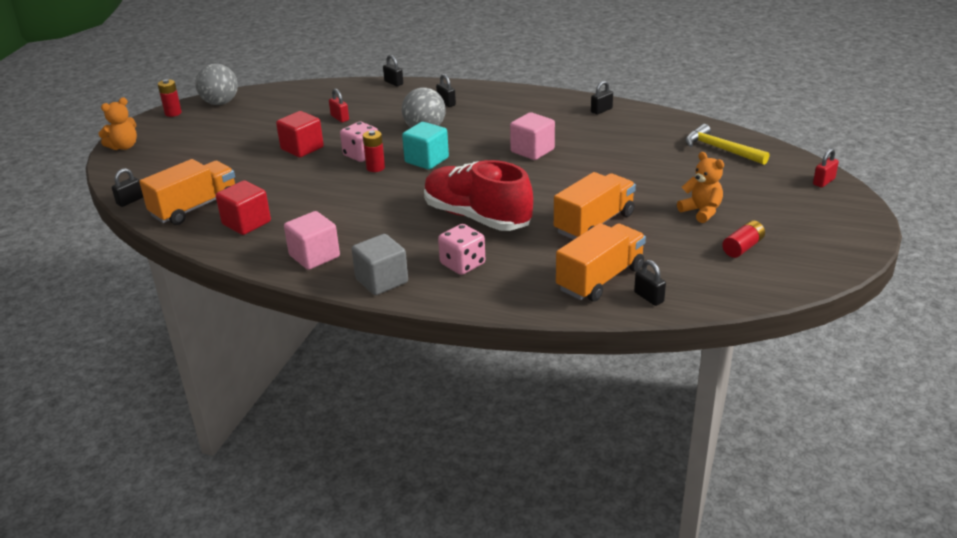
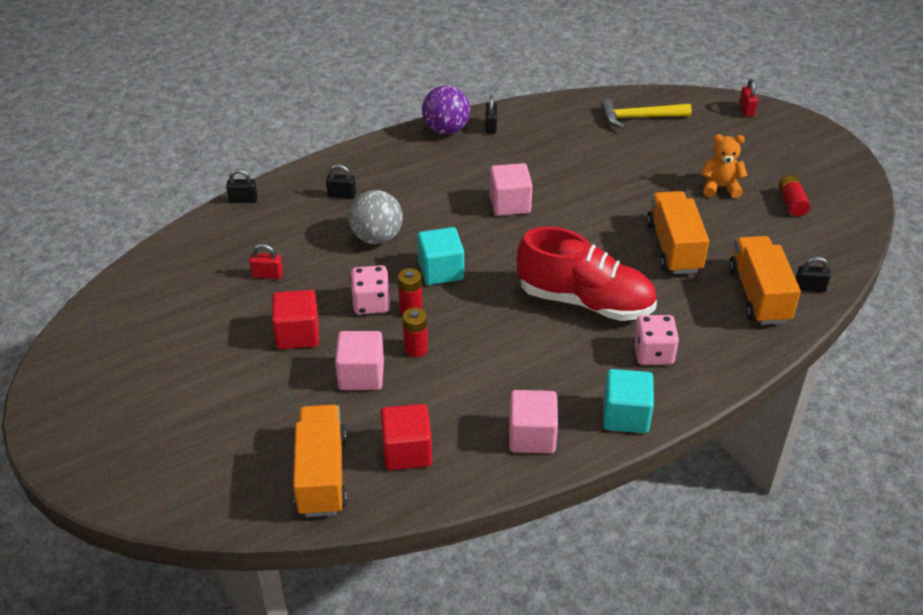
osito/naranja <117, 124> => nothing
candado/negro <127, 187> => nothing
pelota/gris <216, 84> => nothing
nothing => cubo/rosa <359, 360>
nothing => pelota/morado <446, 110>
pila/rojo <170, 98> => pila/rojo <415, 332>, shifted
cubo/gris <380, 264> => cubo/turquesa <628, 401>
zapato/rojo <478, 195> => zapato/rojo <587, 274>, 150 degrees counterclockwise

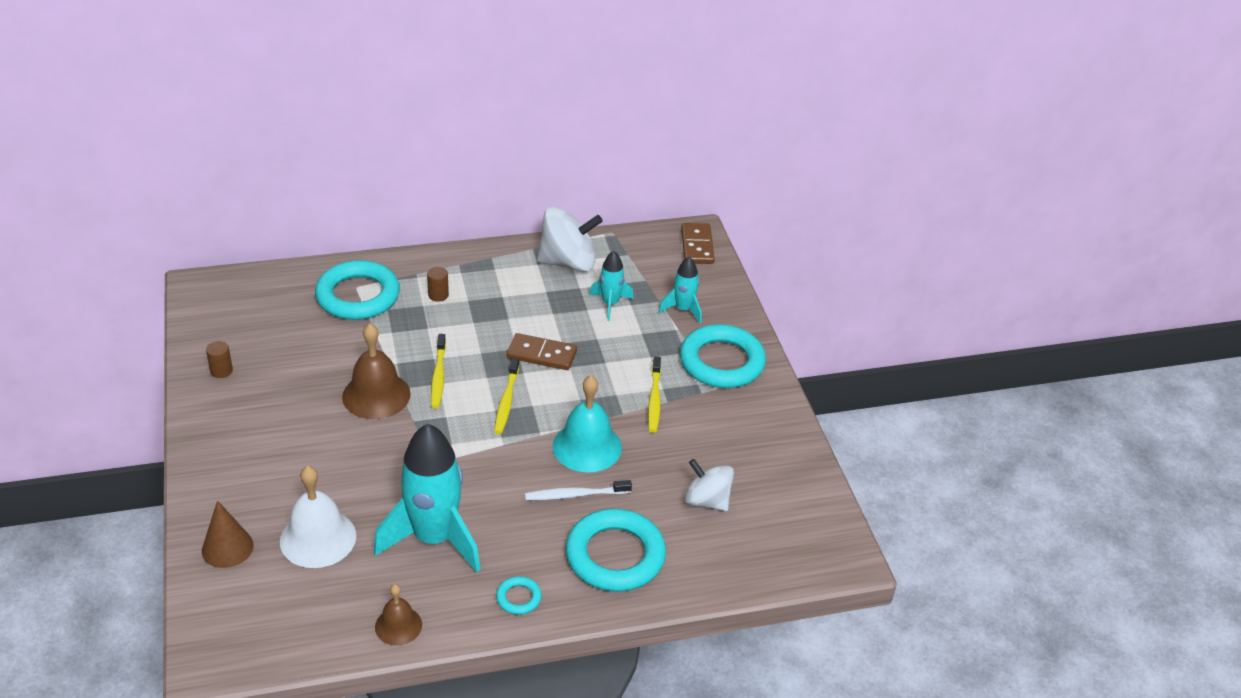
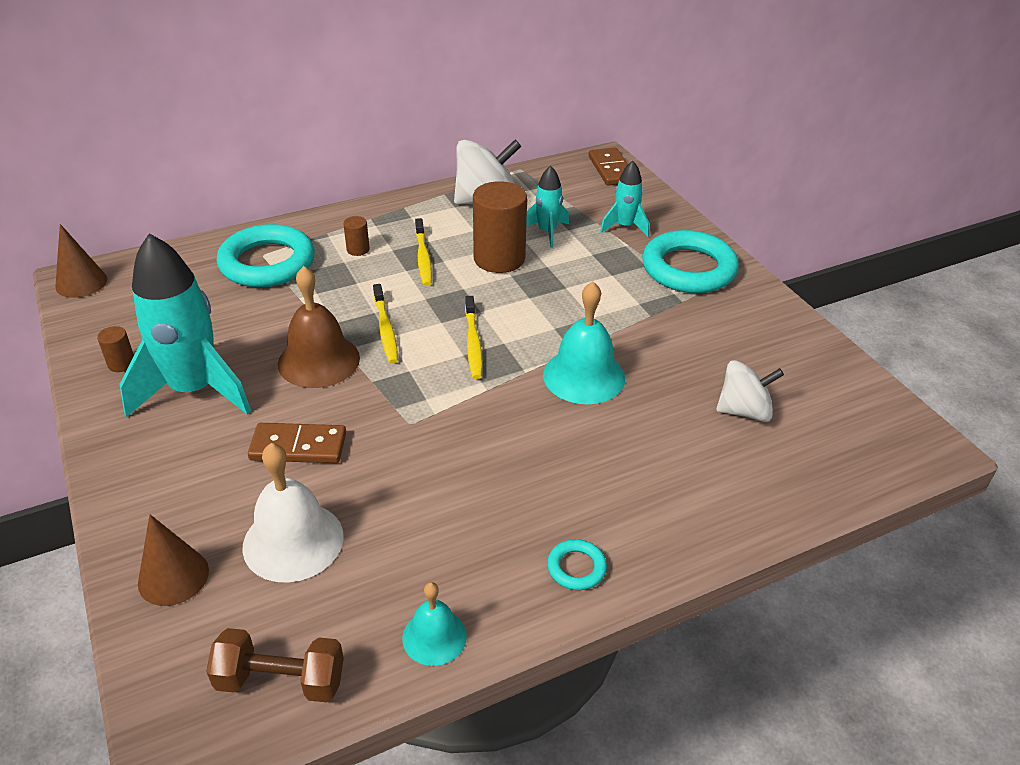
cepillo de dientes/blanco <578, 490> => nothing
anillo/turquesa <616, 550> => nothing
nothing => cono/marrón <81, 261>
nothing => mancuerna/marrón <275, 665>
nothing => cilindro/marrón <500, 227>
cohete/turquesa <427, 498> => cohete/turquesa <185, 325>, shifted
ficha de dominó/marrón <542, 351> => ficha de dominó/marrón <297, 443>, shifted
cepillo de dientes/amarillo <654, 395> => cepillo de dientes/amarillo <423, 252>, shifted
campana/marrón <398, 614> => campana/turquesa <434, 624>
peonza/blanco <709, 485> => peonza/blanco <750, 391>, 150 degrees clockwise

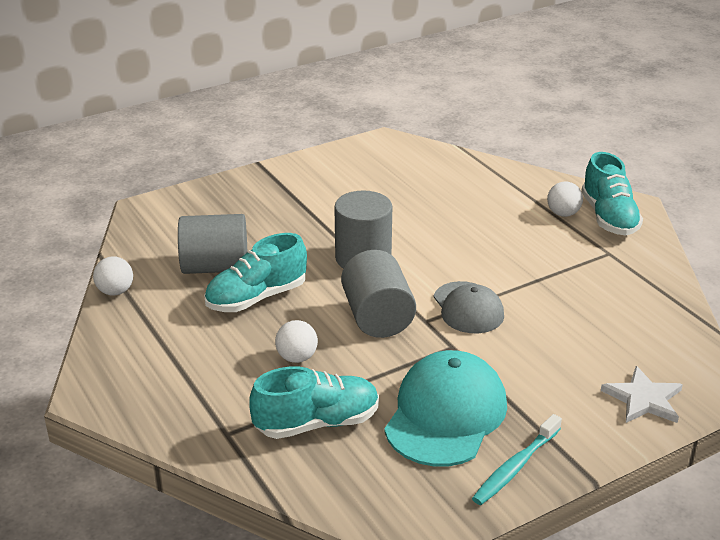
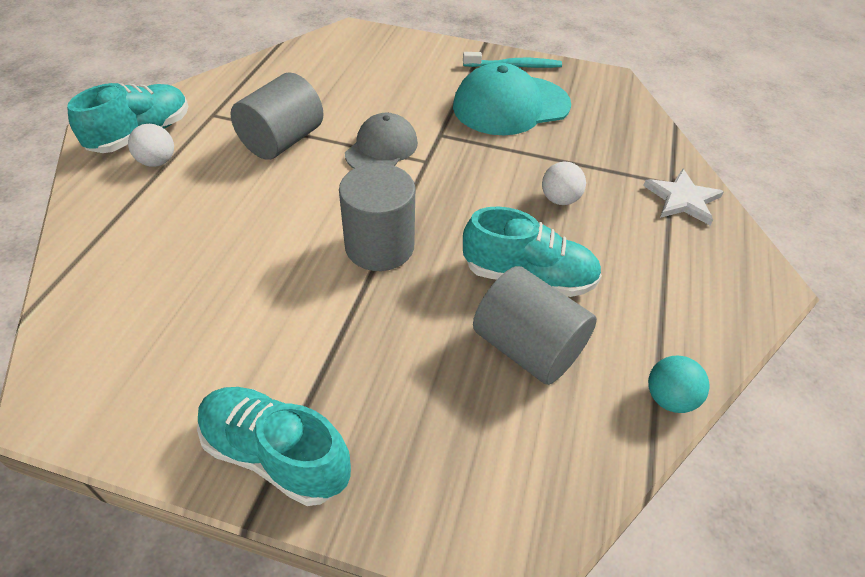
zapato/turquesa <314, 402> => zapato/turquesa <274, 446>, shifted
cilindro/gris <378, 294> => cilindro/gris <277, 116>, shifted
estrella/blanco <642, 394> => estrella/blanco <683, 197>, shifted
pelota/blanco <113, 276> => pelota/turquesa <679, 384>

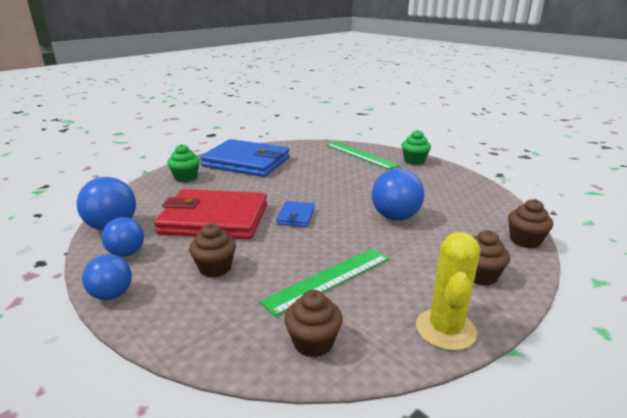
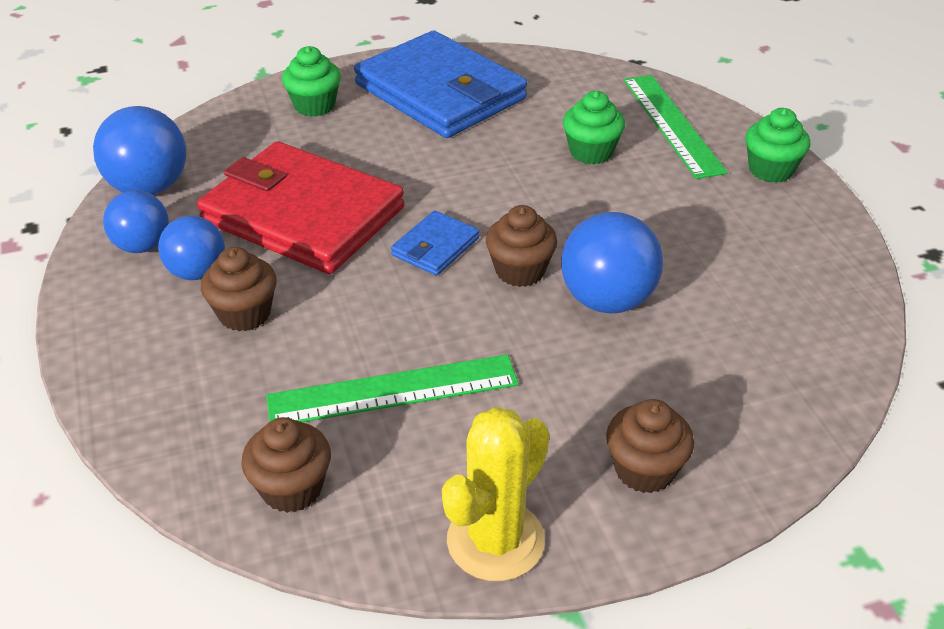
nothing => magdalena/verde <594, 127>
pelota/azul <107, 277> => pelota/azul <191, 248>, shifted
magdalena/marrón <530, 223> => magdalena/marrón <521, 246>, shifted

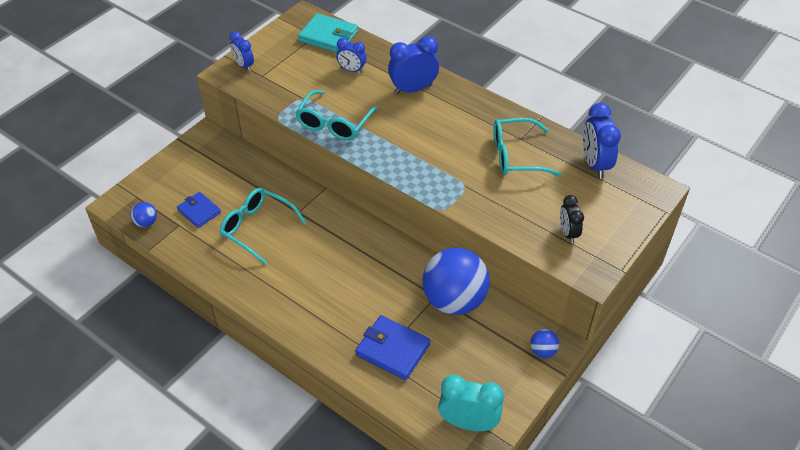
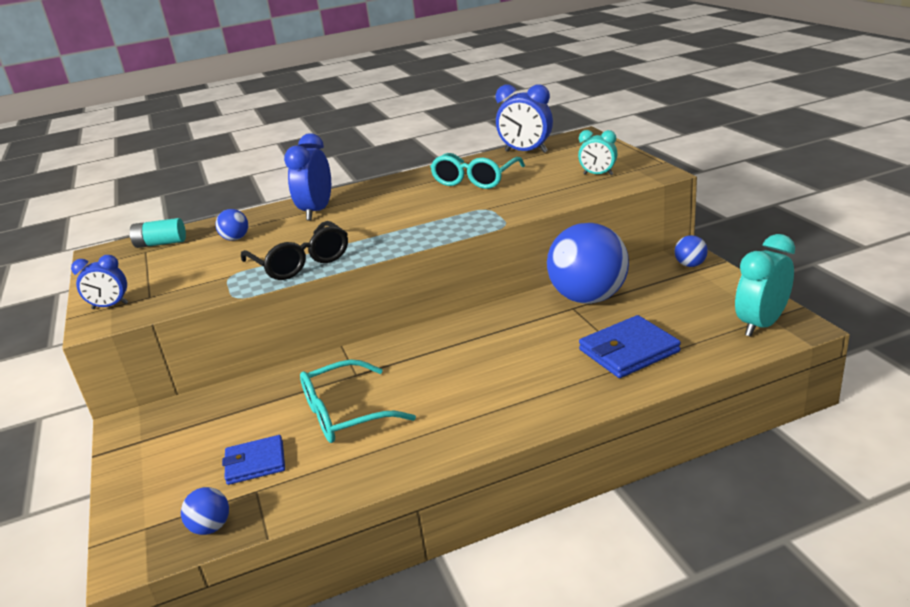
cartera/turquesa <328, 33> => pila/turquesa <158, 233>
despertador/azul <351, 55> => pelota/azul <231, 225>
gafas/turquesa <336, 115> => gafas/negro <294, 250>
despertador/negro <572, 219> => despertador/turquesa <597, 152>

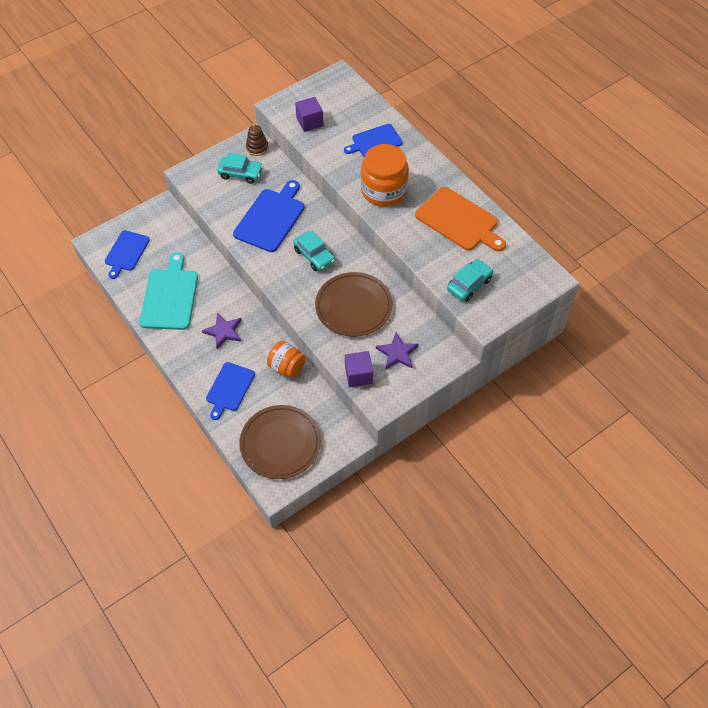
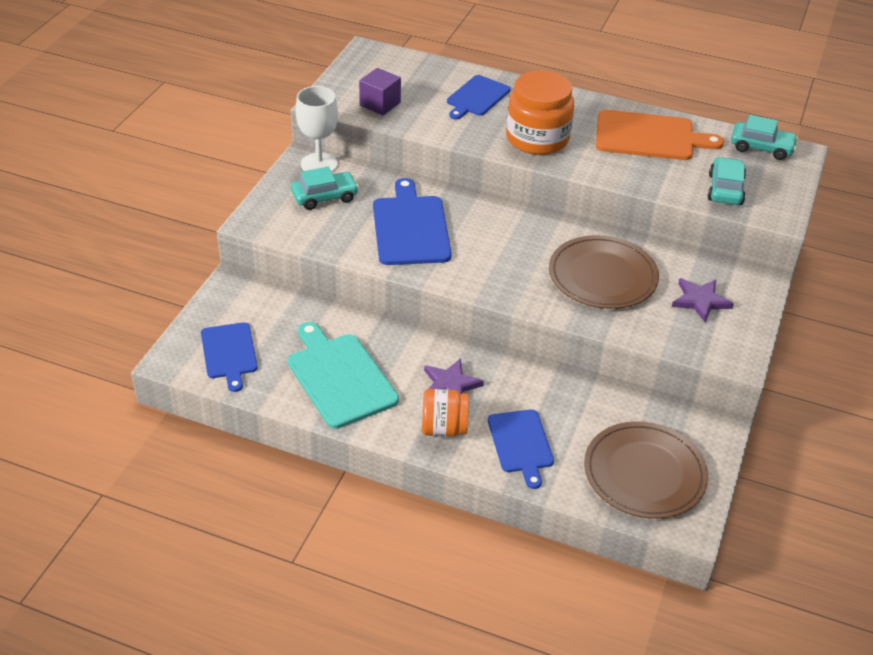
cubo/morado <359, 369> => nothing
tarro/naranja <286, 359> => tarro/naranja <445, 413>, shifted
coche/turquesa <314, 250> => coche/turquesa <764, 137>, shifted
juguete apilable/marrón <257, 139> => copa/blanco <317, 129>

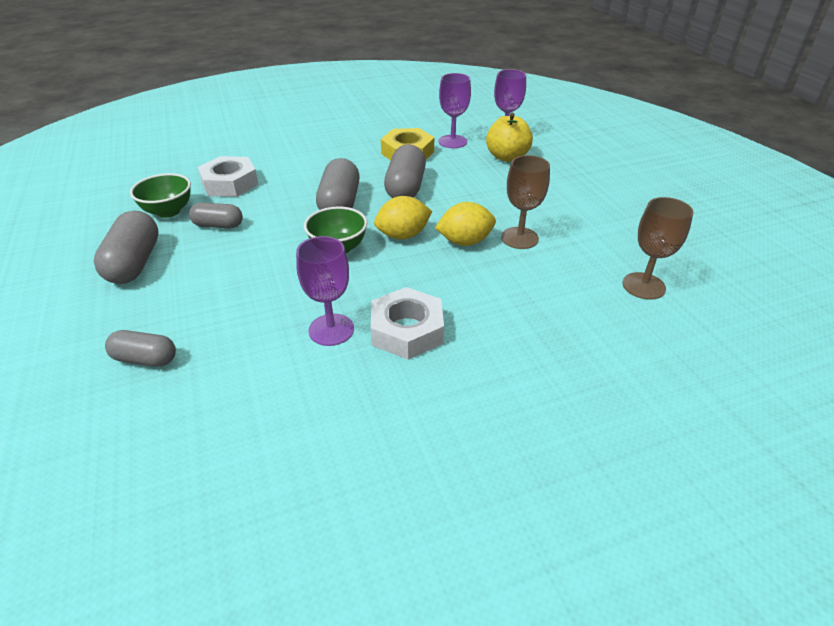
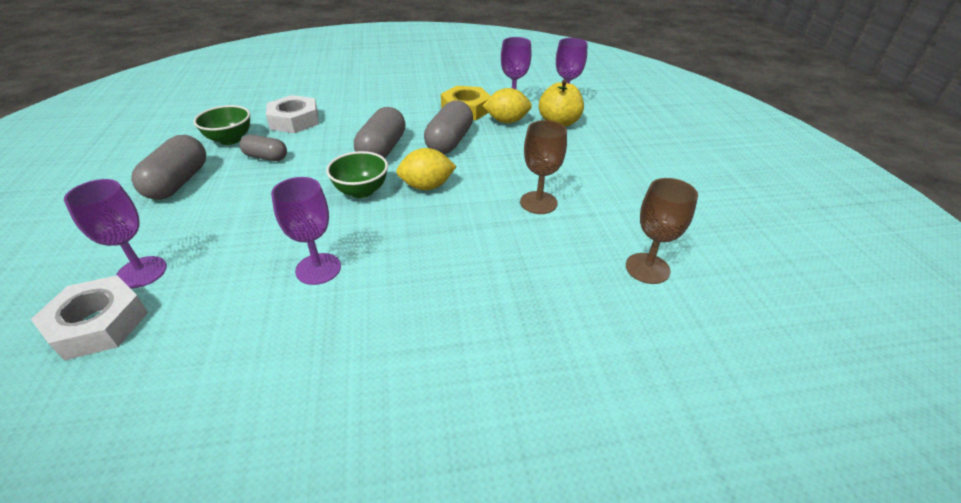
tuerca/blanco <407, 323> => tuerca/blanco <89, 318>, shifted
limón/amarillo <465, 224> => limón/amarillo <507, 105>, shifted
cápsula/gris <140, 348> => copa/morado <115, 234>

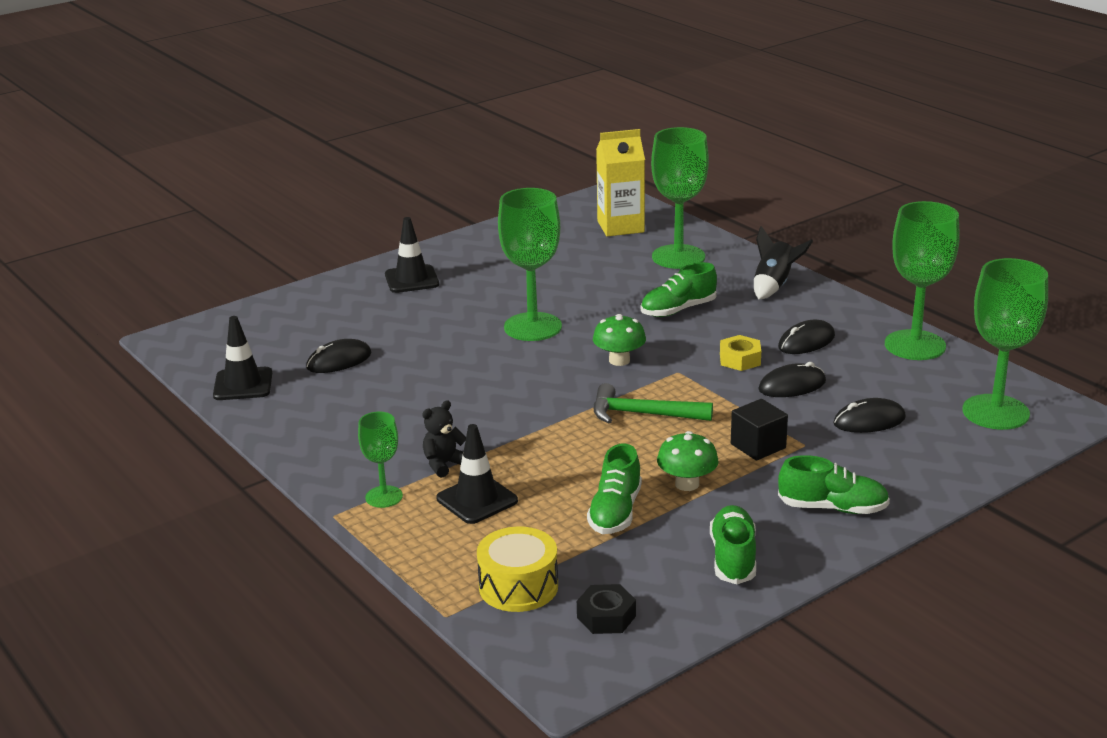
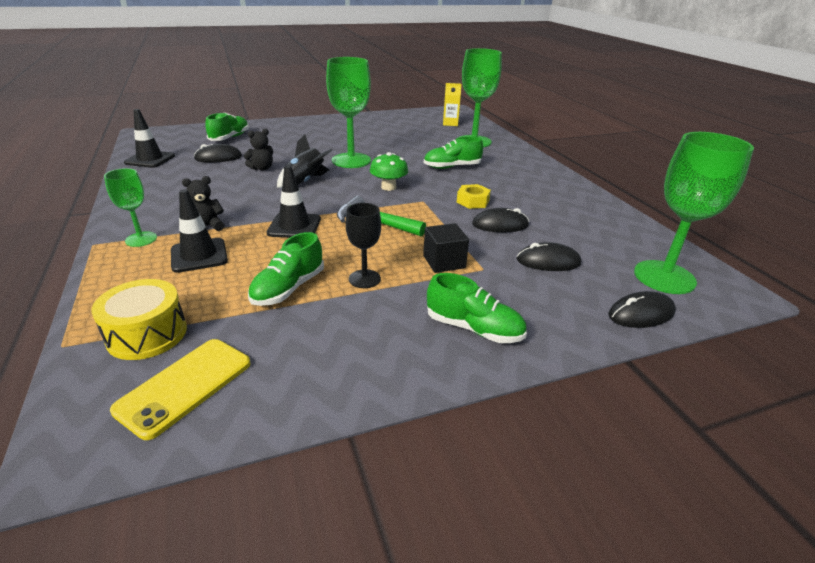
copa/verde <922, 280> => nothing
nothing => osito/negro <258, 149>
cono de tráfico/negro <412, 255> => cono de tráfico/negro <294, 201>, shifted
zapato/verde <733, 544> => zapato/verde <227, 126>, shifted
cohete/negro <783, 262> => cohete/negro <305, 161>, shifted
ratón/negro <806, 337> => ratón/negro <642, 309>, shifted
tuerca/negro <606, 609> => móvil/amarillo <180, 389>
seta/verde <687, 461> => copa/negro <363, 245>
cartón de leche/amarillo <620, 183> => cartón de leche/amarillo <452, 104>, x0.61

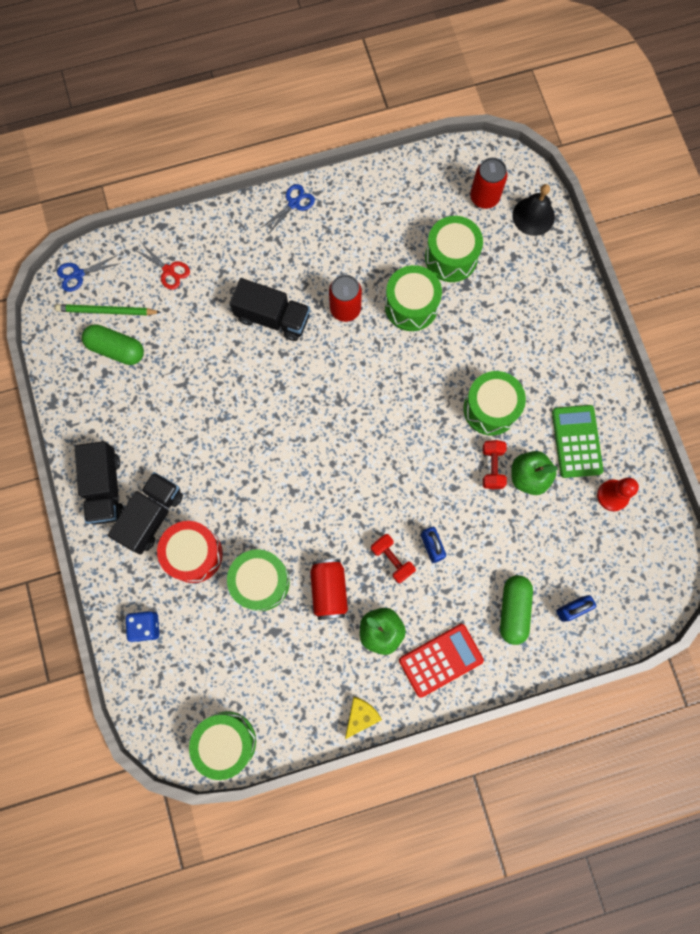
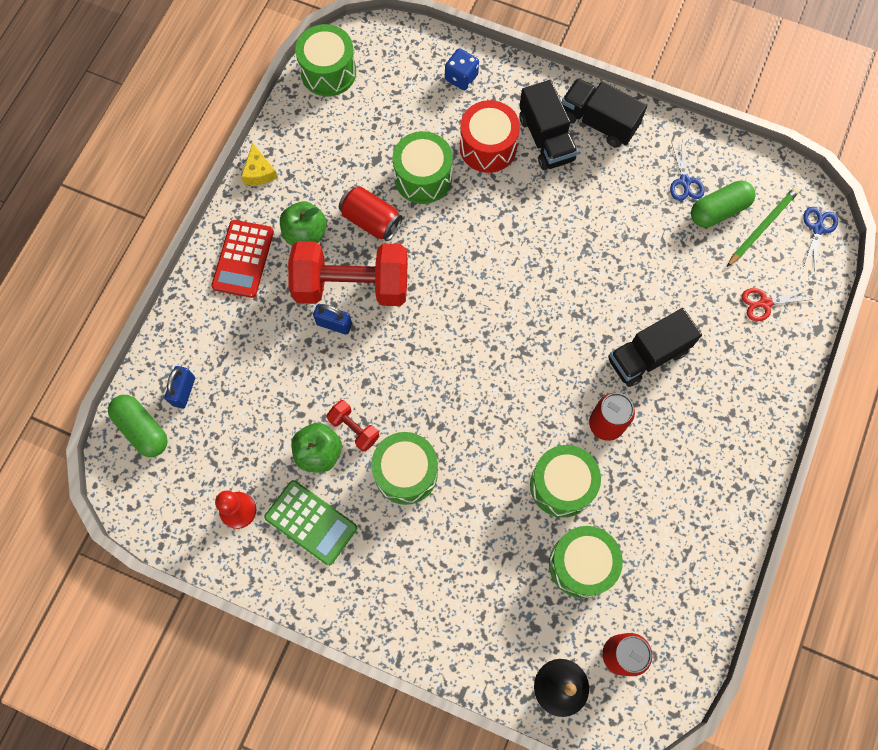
tijeras/azul <288, 208> => tijeras/azul <687, 170>, shifted
cápsula/verde <516, 610> => cápsula/verde <138, 426>, shifted
mancuerna/rojo <393, 558> => mancuerna/rojo <348, 273>, x2.26

